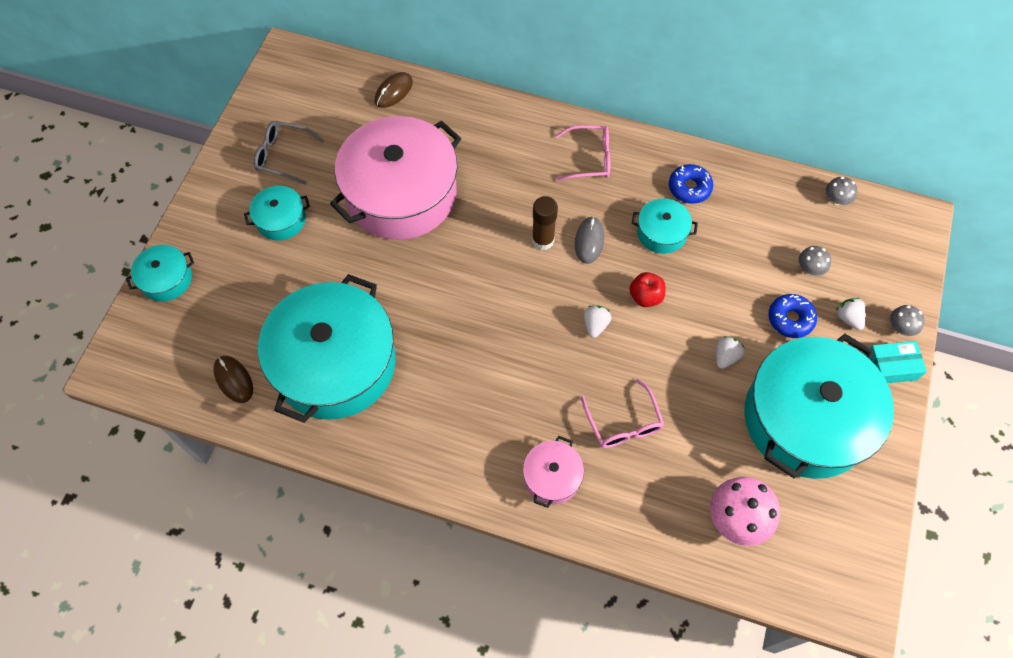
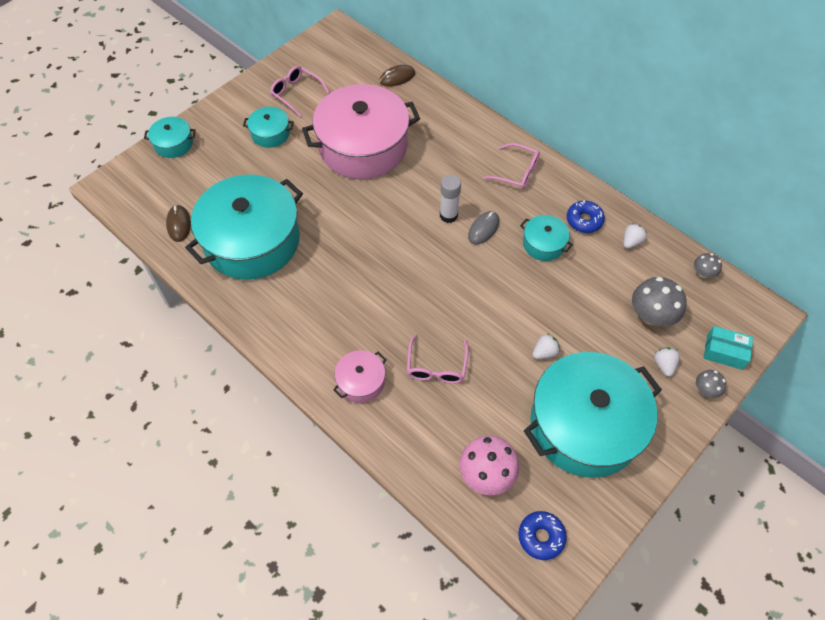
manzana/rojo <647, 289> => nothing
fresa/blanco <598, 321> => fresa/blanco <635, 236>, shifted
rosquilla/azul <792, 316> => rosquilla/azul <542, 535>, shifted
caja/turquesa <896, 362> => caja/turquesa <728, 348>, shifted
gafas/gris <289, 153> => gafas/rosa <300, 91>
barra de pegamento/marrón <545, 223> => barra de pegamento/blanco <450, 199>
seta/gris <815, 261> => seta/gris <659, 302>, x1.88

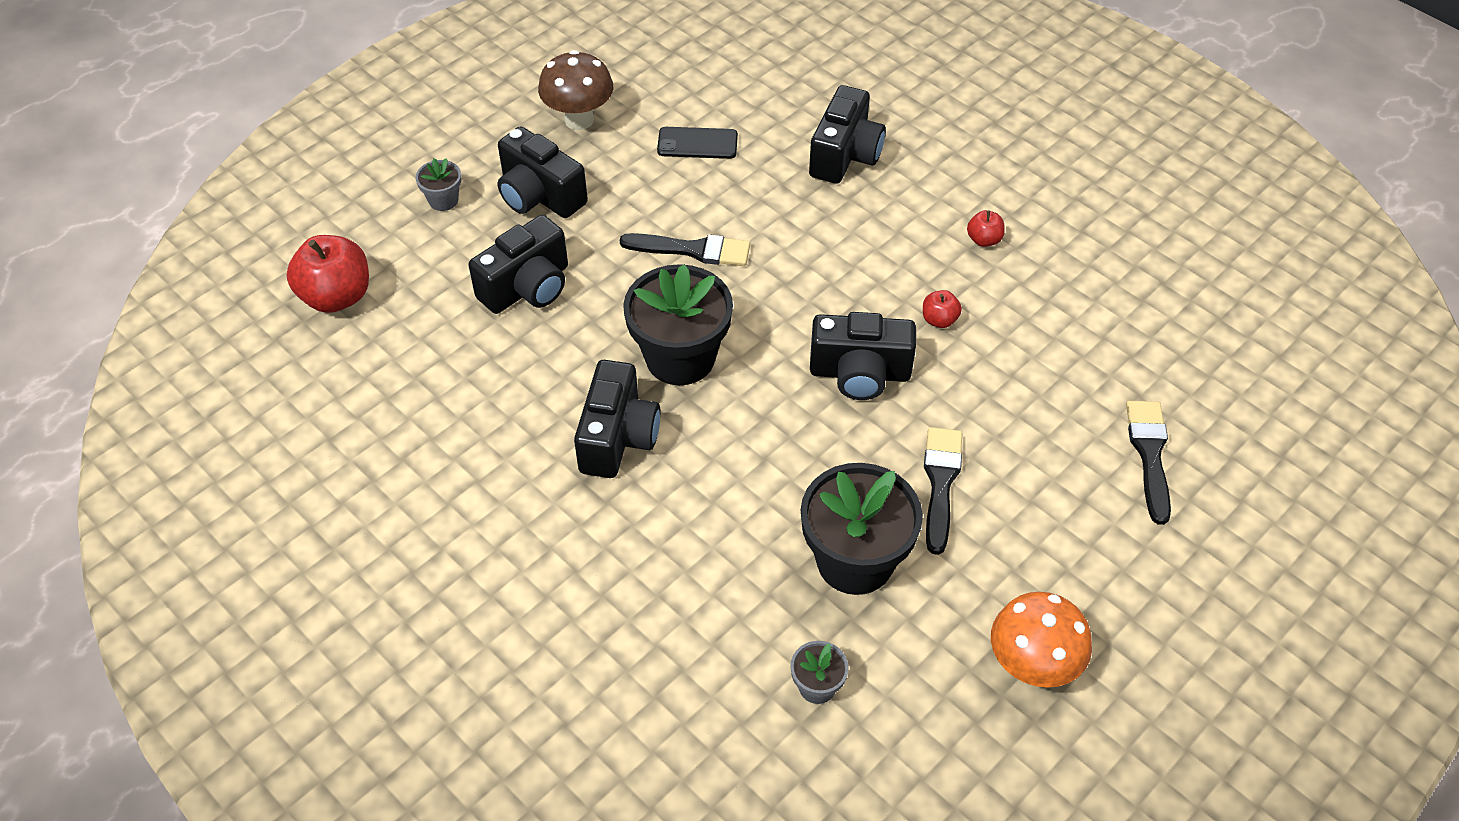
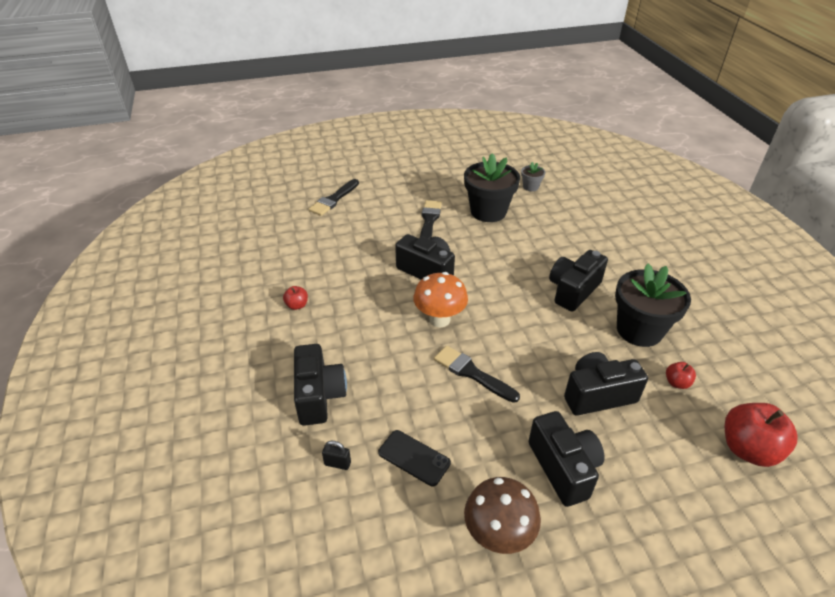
maceta/gris <438, 184> => nothing
nothing => candado/negro <336, 455>
maceta/negro <678, 324> => maceta/negro <653, 305>, shifted
manzana/rojo <942, 309> => manzana/rojo <681, 375>, shifted
seta/naranja <1041, 640> => seta/naranja <440, 299>, shifted
cámara/negro <847, 134> => cámara/negro <320, 385>, 120 degrees clockwise
pincel/negro <943, 491> => pincel/negro <431, 219>, 150 degrees clockwise

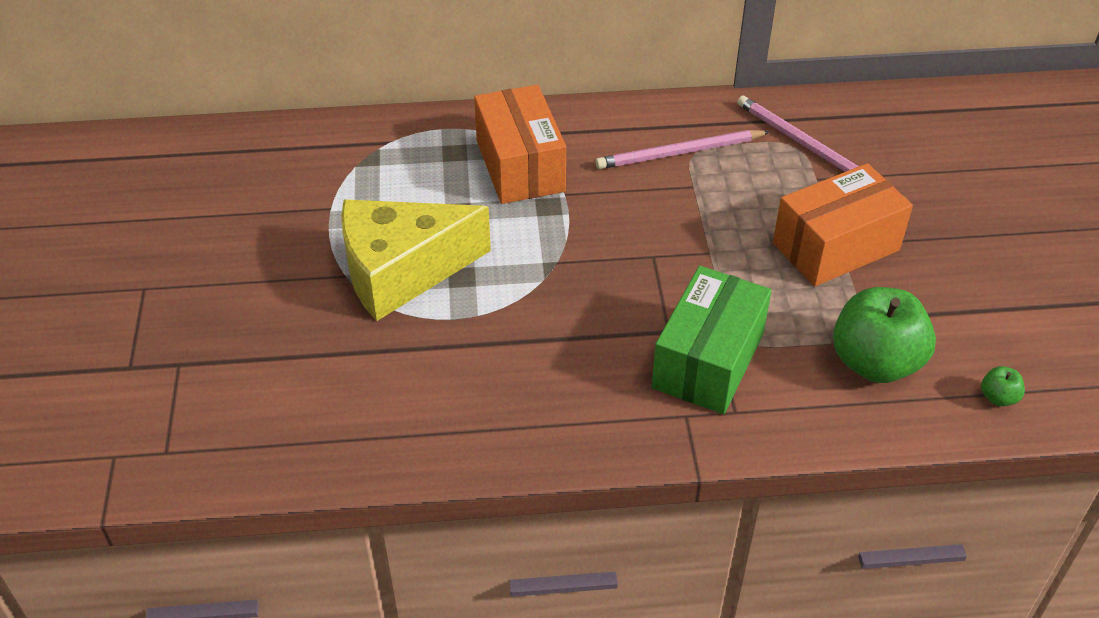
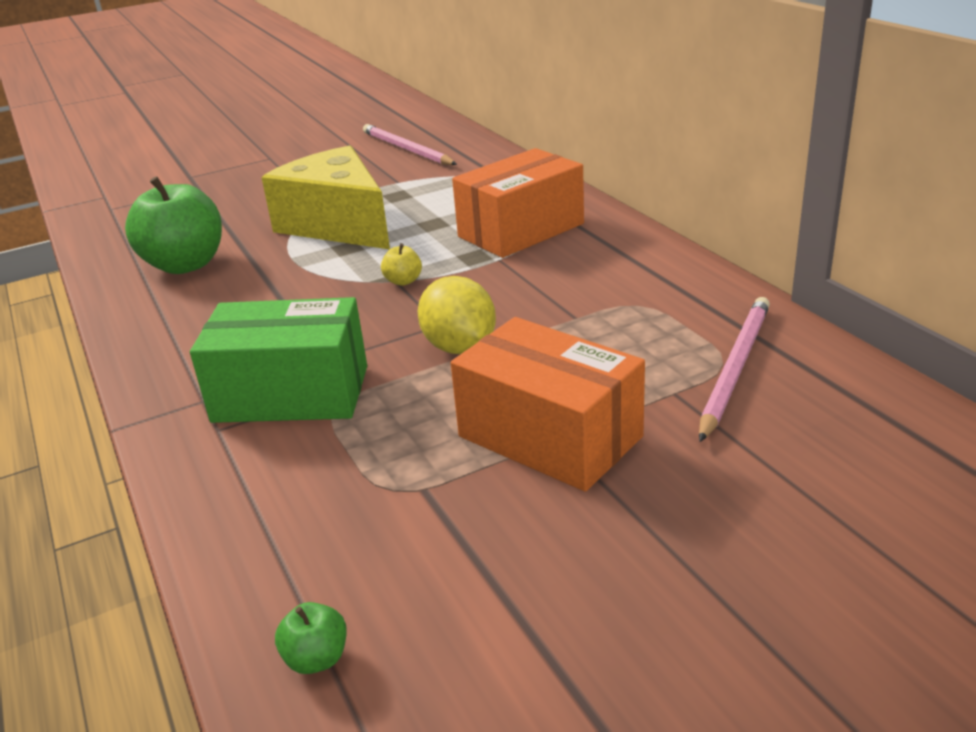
nothing => manzana/amarillo <401, 264>
nothing => limón/amarillo <457, 315>
lápiz/rosa <683, 149> => lápiz/rosa <410, 144>, shifted
manzana/verde <884, 335> => manzana/verde <173, 225>, shifted

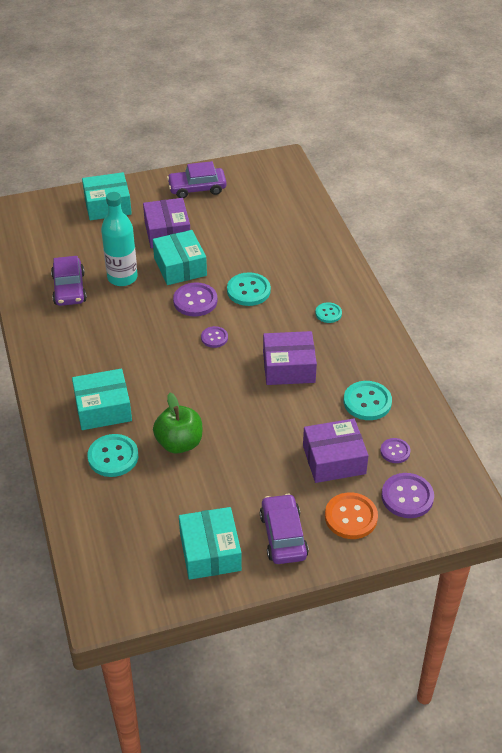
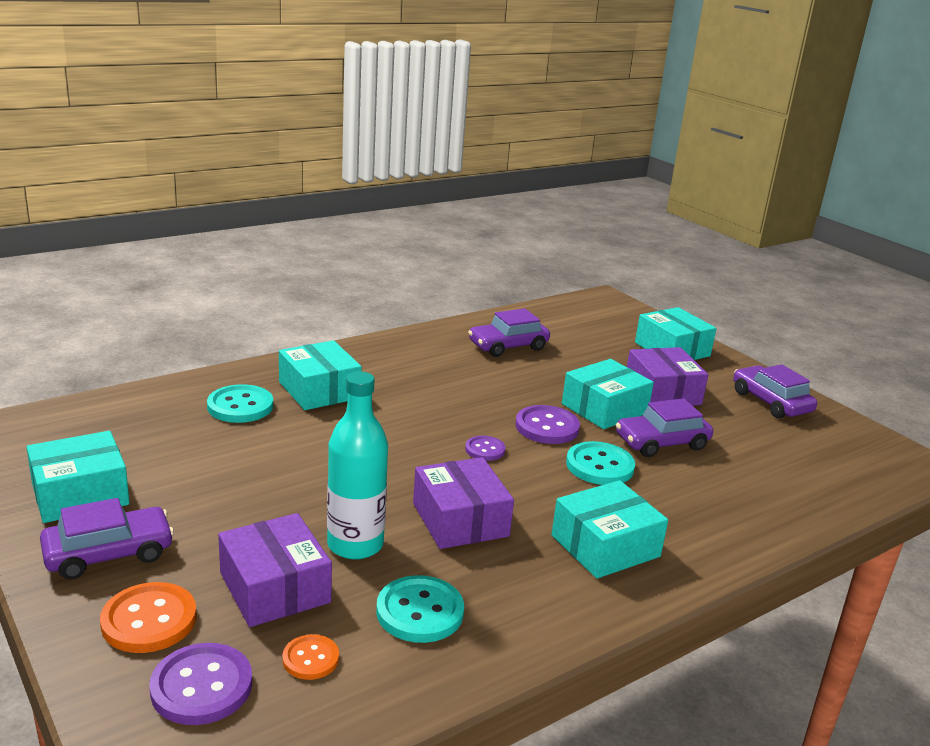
manzana/verde <177, 423> => nothing
nothing => coche/morado <664, 427>
botella/turquesa <119, 239> => botella/turquesa <357, 465>, shifted
botón/turquesa <328, 312> => caja/turquesa <609, 529>
botón/morado <395, 450> => botón/naranja <310, 657>
caja/morado <166, 223> => caja/morado <667, 376>, 75 degrees counterclockwise

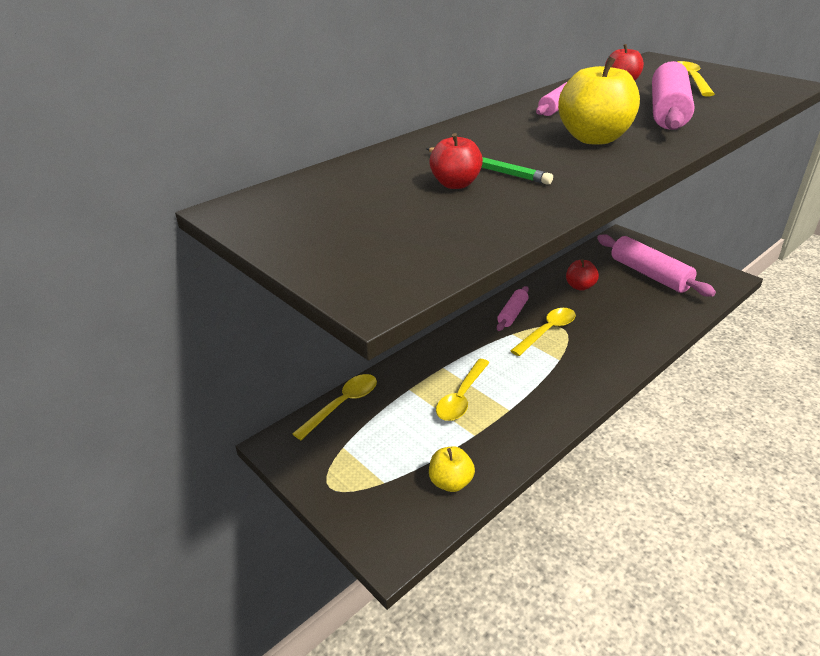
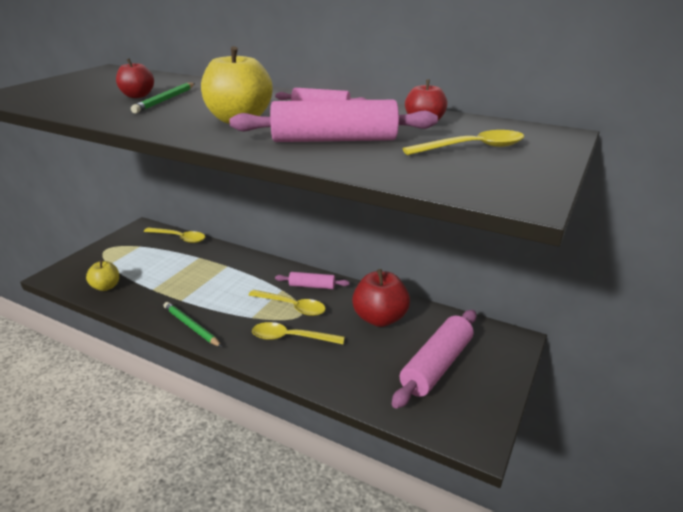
nothing => lápiz/verde <193, 324>
cuchara/amarillo <463, 390> => cuchara/amarillo <298, 333>, shifted
manzana/rojo <582, 275> => manzana/rojo <381, 298>, x1.69

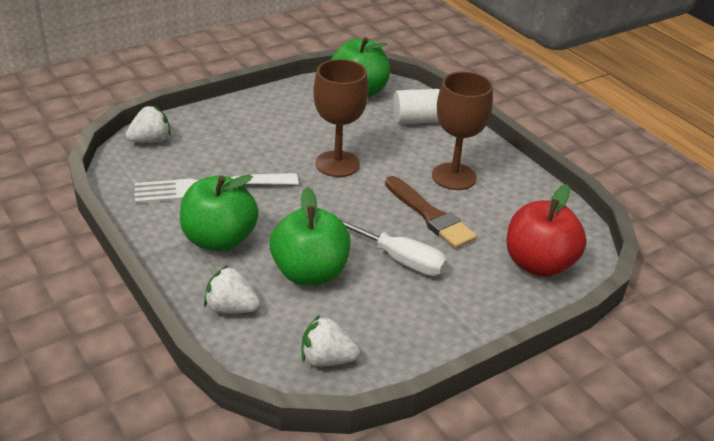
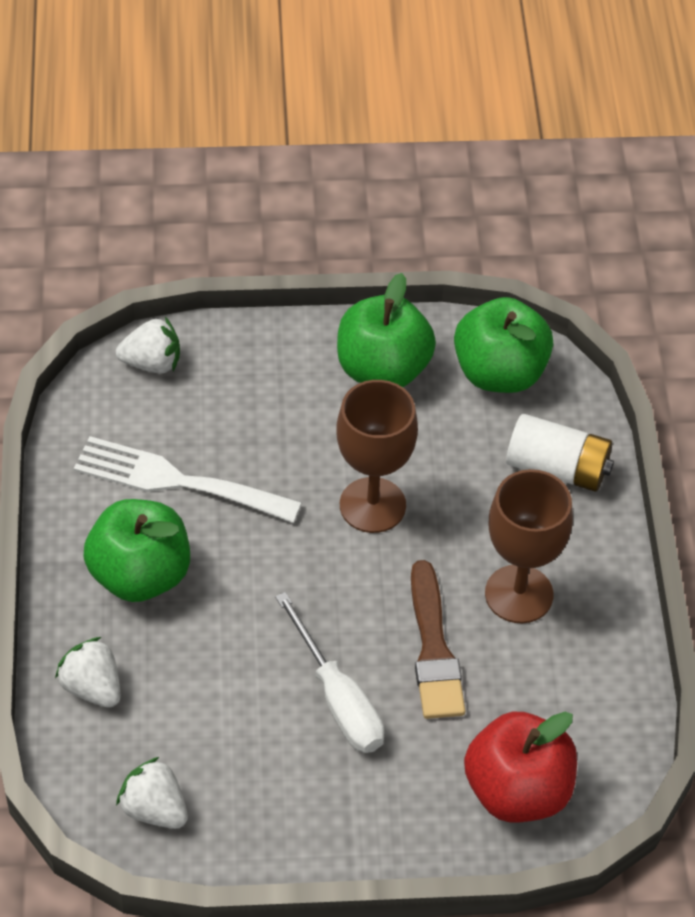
manzana/verde <310, 236> => manzana/verde <386, 330>, shifted

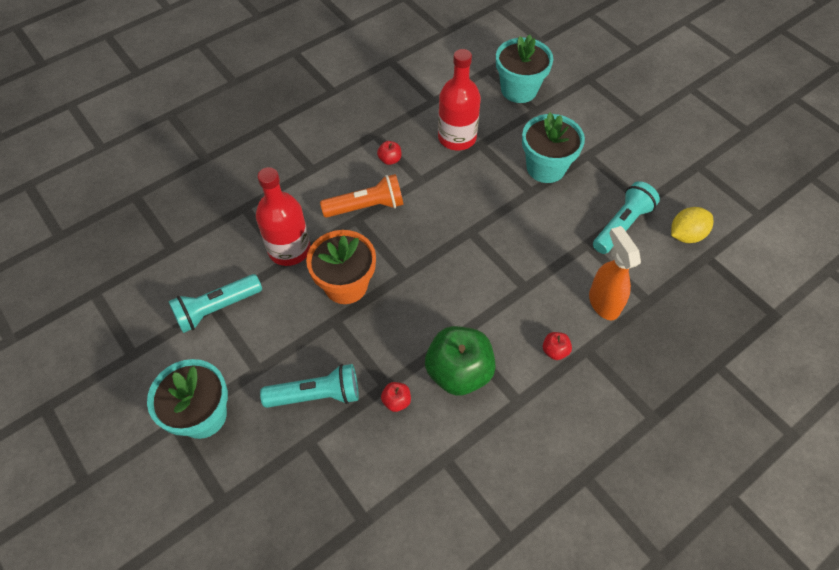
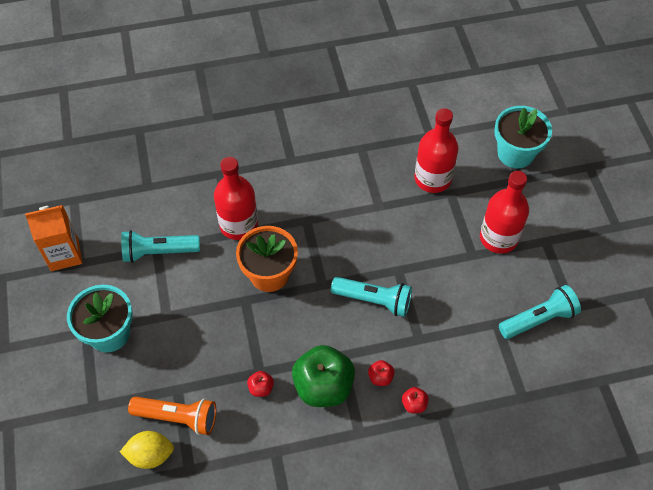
pulverizador/naranja <615, 273> => nothing
nothing => cartón de leche/naranja <53, 238>
lámpara de mano/turquesa <309, 386> => lámpara de mano/turquesa <371, 297>, shifted
lámpara de mano/naranja <361, 196> => lámpara de mano/naranja <172, 415>, shifted
manzana/rojo <389, 153> => manzana/rojo <381, 373>, shifted
limón/amarillo <692, 225> => limón/amarillo <147, 450>, shifted
maceta/turquesa <553, 147> => botella/rojo <504, 212>

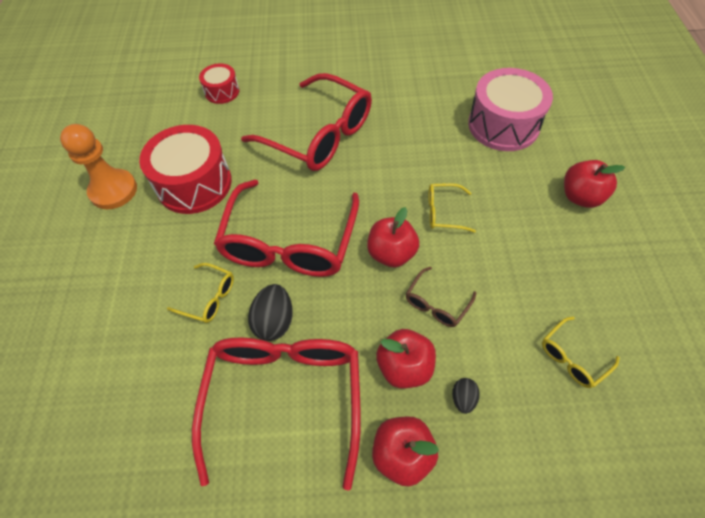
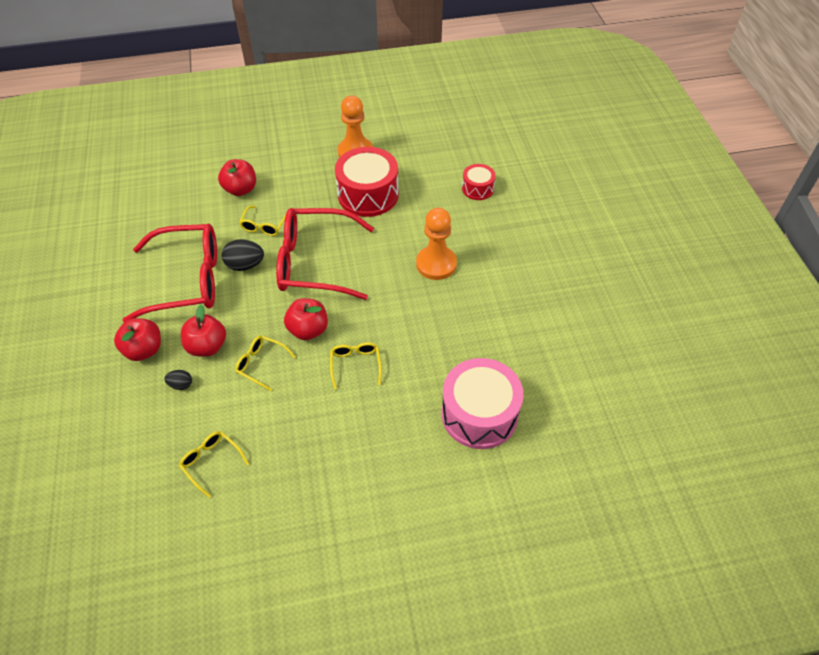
manzana/rojo <594, 184> => manzana/rojo <237, 177>, shifted
gafas/rojo <306, 122> => peón/naranja <436, 244>
gafas/marrón <441, 296> => gafas/amarillo <265, 363>

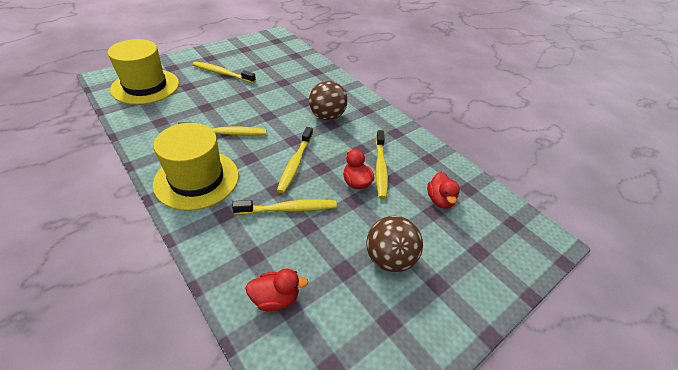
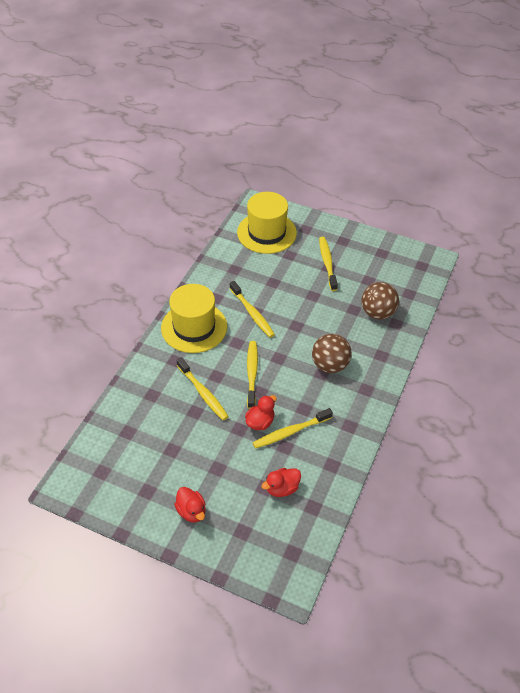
pato/rojo <276, 290> => pato/rojo <190, 505>, shifted
pelota/marrón <394, 244> => pelota/marrón <380, 300>, shifted
cepillo de dientes/amarillo <295, 160> => cepillo de dientes/amarillo <252, 375>, 105 degrees clockwise

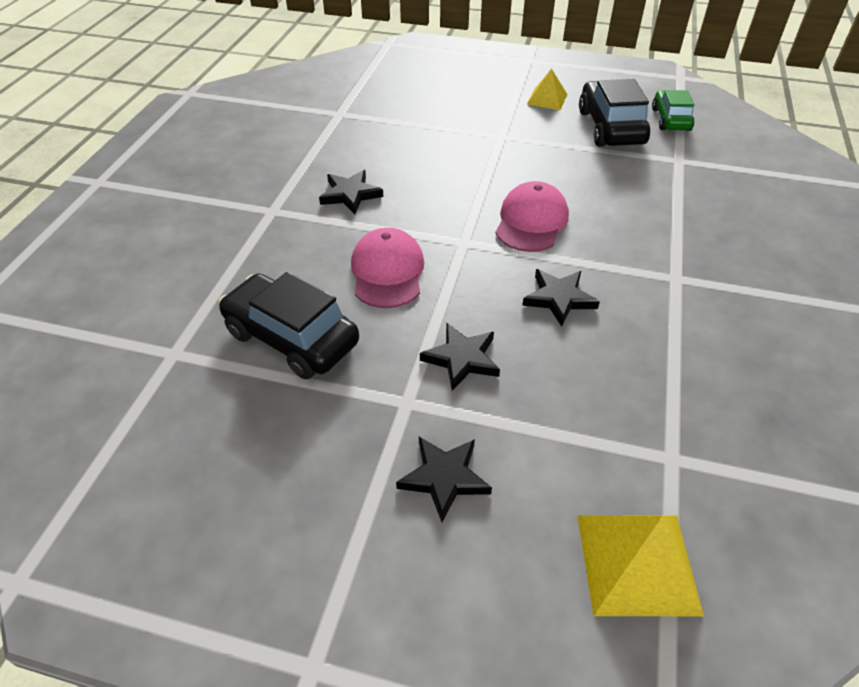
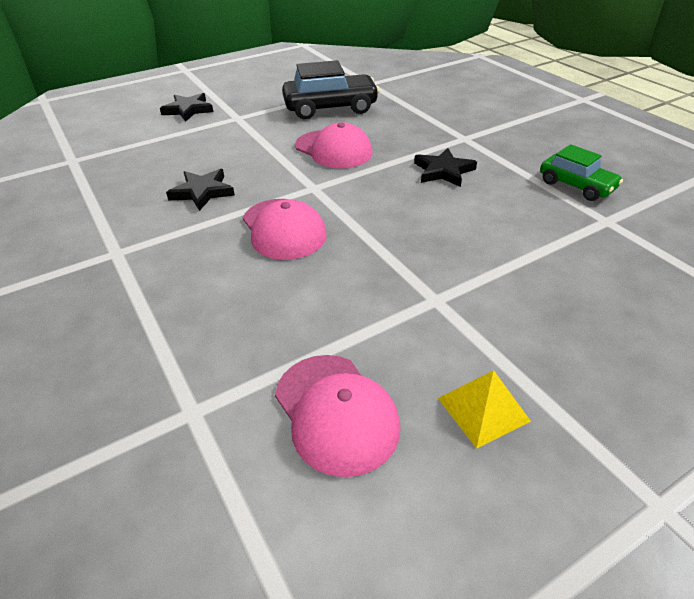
estrella/negro <460, 357> => nothing
pirámide/amarillo <640, 565> => nothing
coche/verde <673, 110> => coche/verde <581, 172>, shifted
coche/negro <614, 113> => gorra/rosa <338, 416>

